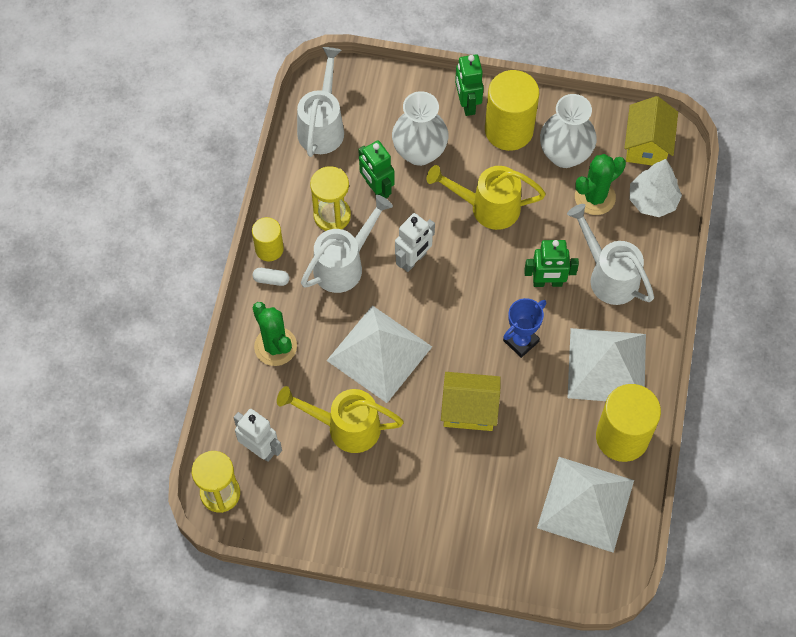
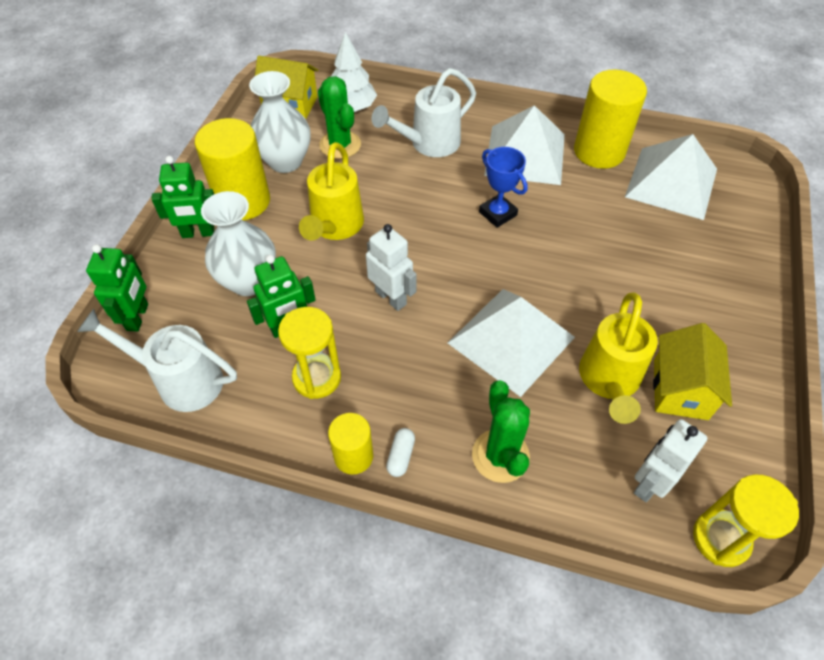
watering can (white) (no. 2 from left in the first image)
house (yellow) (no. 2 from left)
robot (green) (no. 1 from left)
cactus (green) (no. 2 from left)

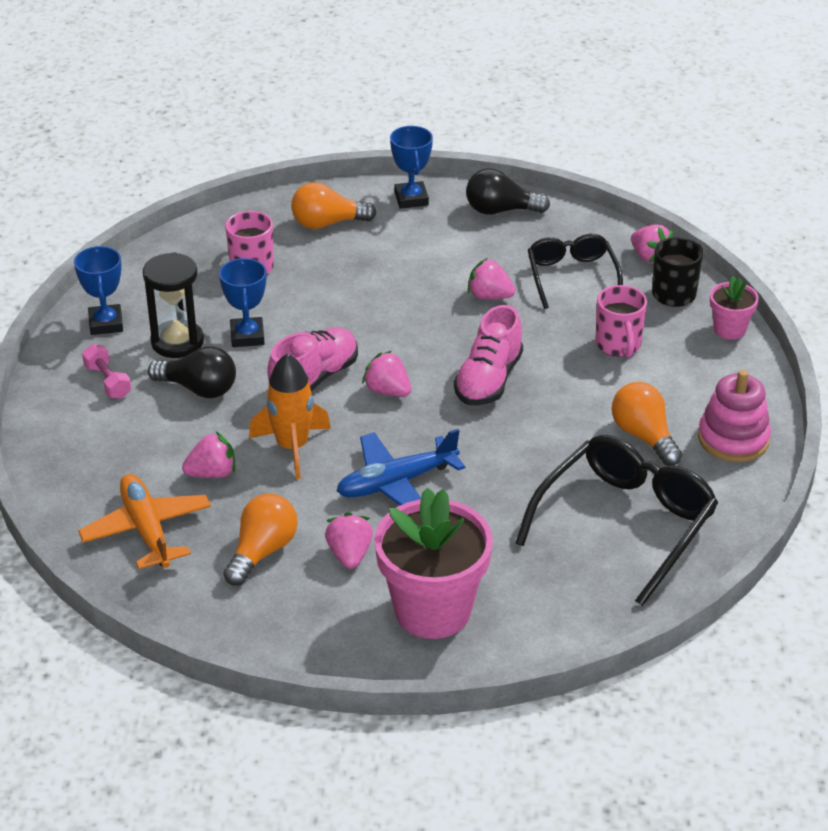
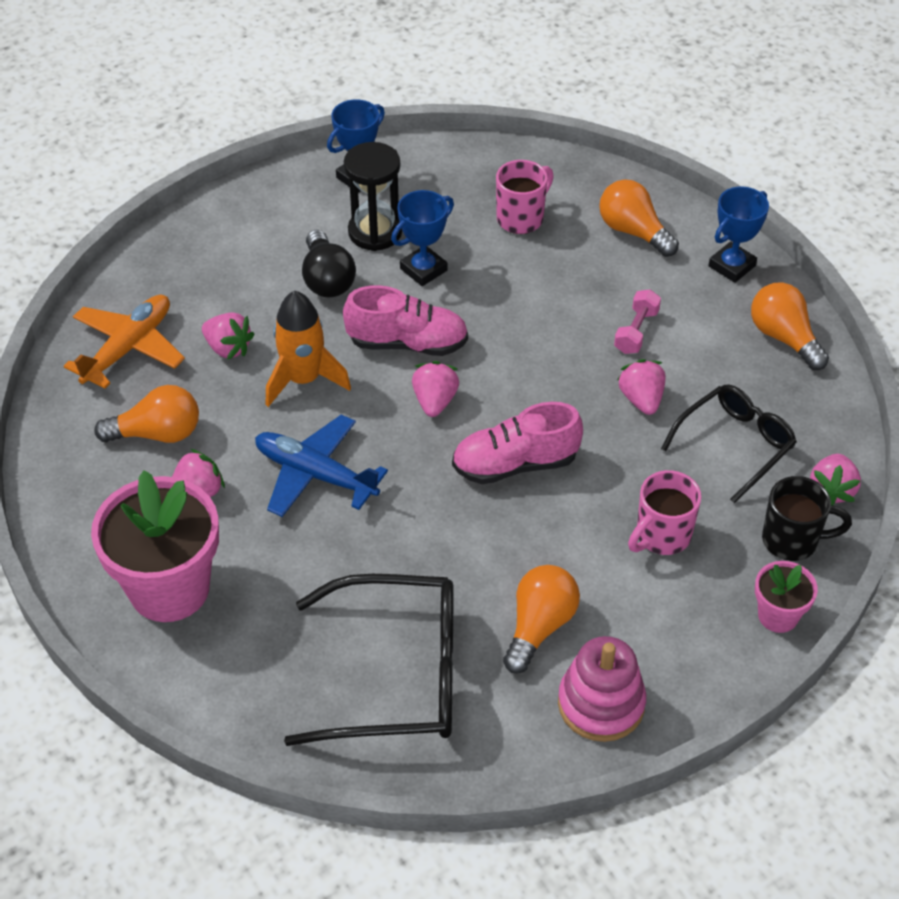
dumbbell (pink)
light bulb (orange) (no. 4 from left)

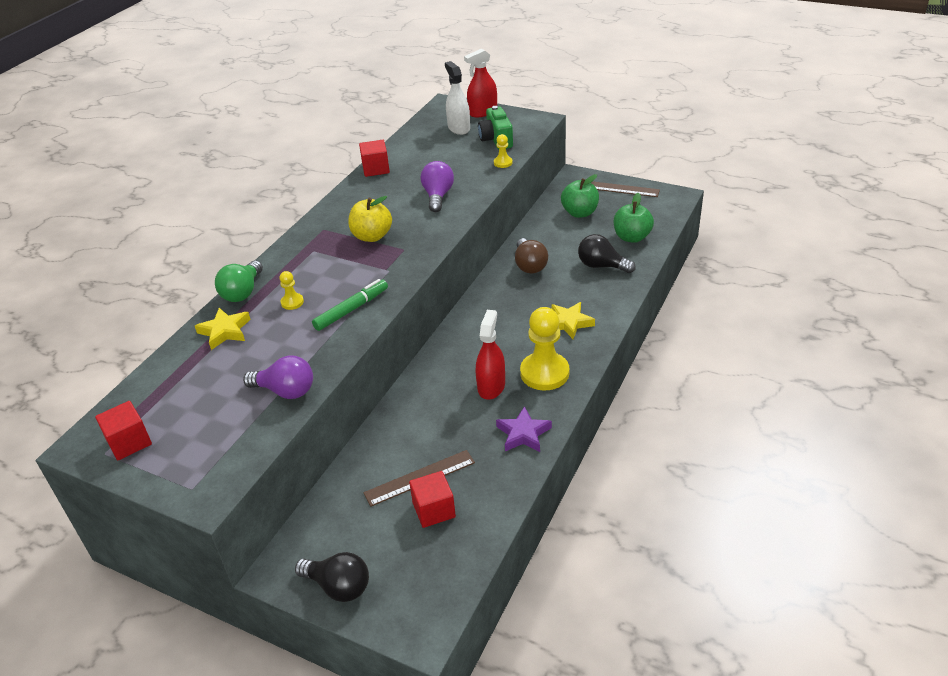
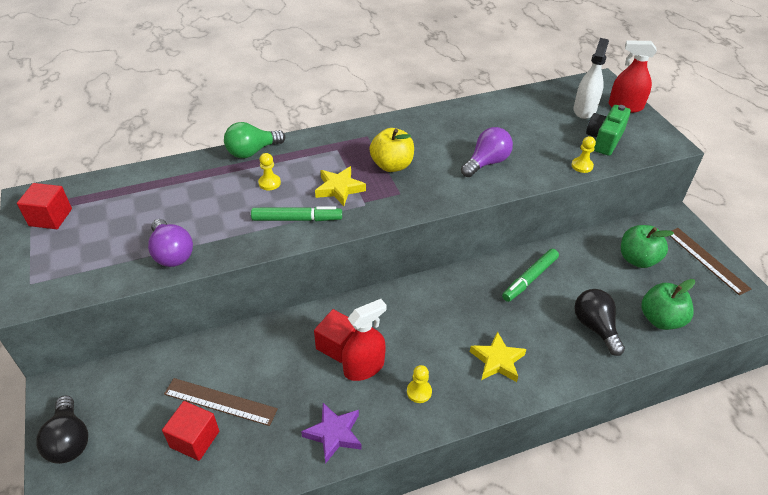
star (yellow) (no. 1 from left)
cube (red) (no. 3 from left)
marker (green) (no. 2 from left)
pawn (yellow) (no. 2 from left)

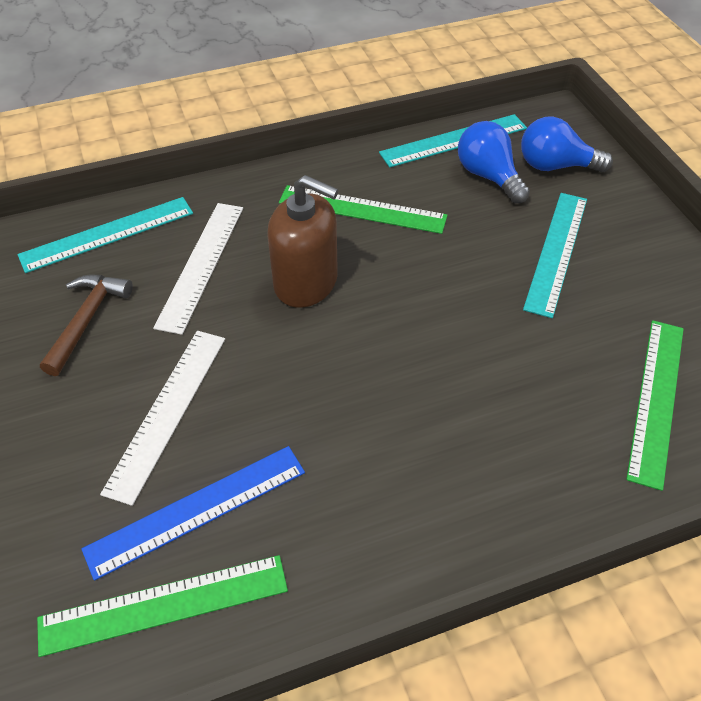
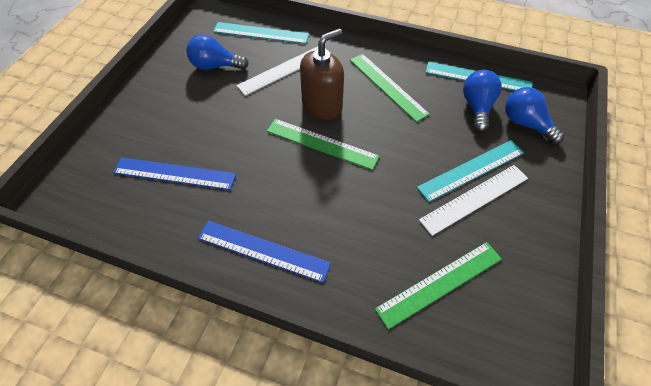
ruler (blue) (no. 2 from left)
ruler (green) (no. 1 from left)
ruler (white) (no. 2 from left)
light bulb (blue) (no. 1 from left)
soap dispenser (brown)

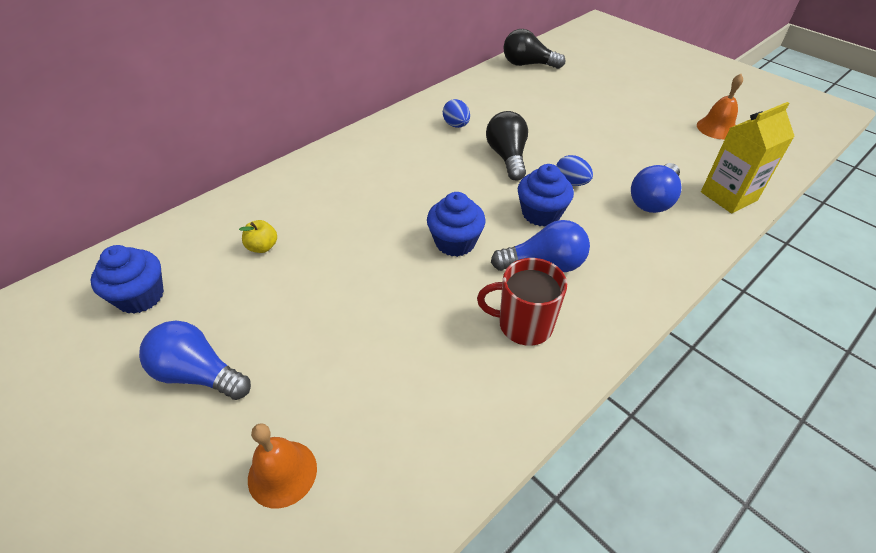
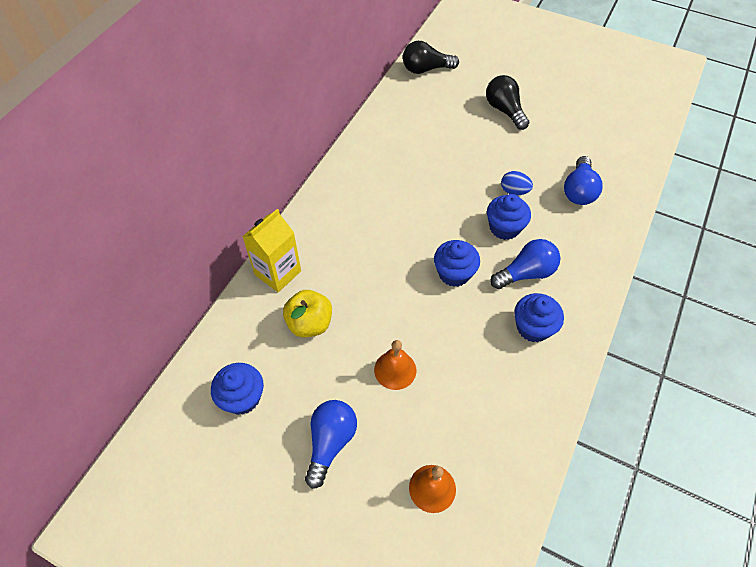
egg (blue) (no. 1 from left in the first image)
light bulb (black) (no. 2 from left)
bell (orange) (no. 1 from left)
carton (yellow)
cupcake (blue) (no. 4 from left)
light bulb (blue) (no. 1 from left)
apple (yellow)

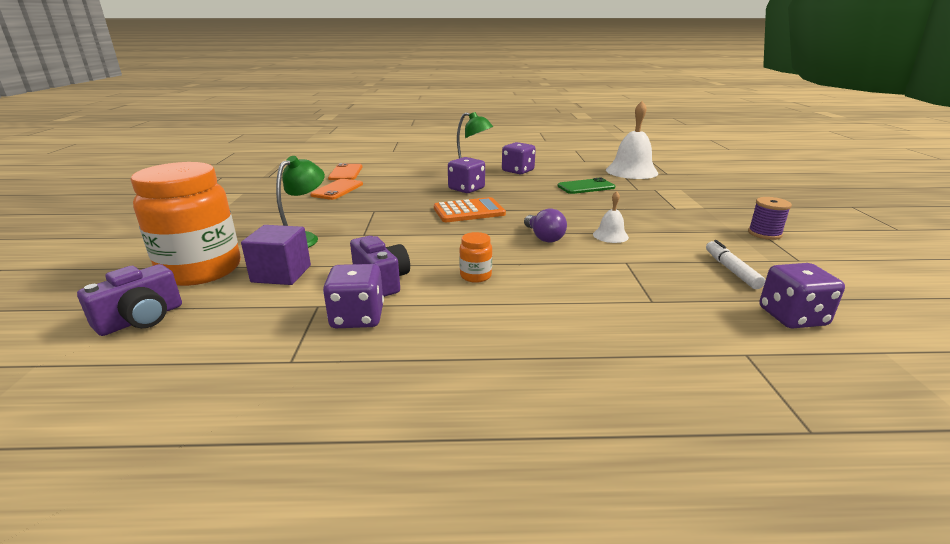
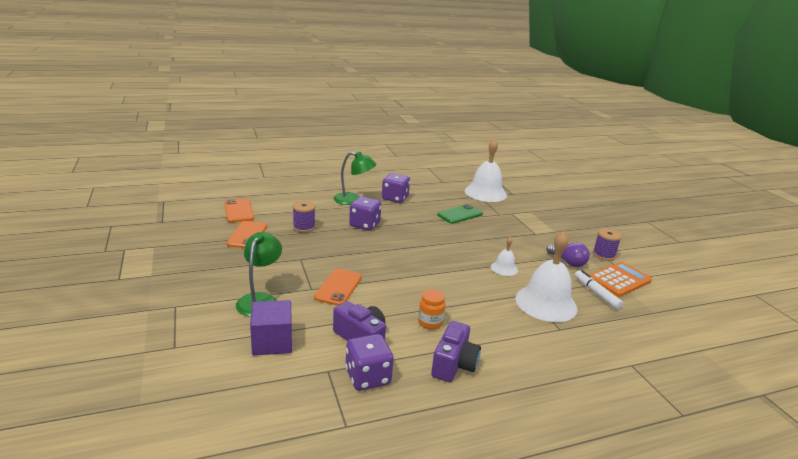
jar (orange) (no. 1 from left in the first image)
dice (purple) (no. 4 from left in the first image)
spool (purple) (no. 1 from left)
phone (orange) (no. 3 from left)
bell (white) (no. 3 from left)
camera (purple) (no. 2 from left)
calculator (orange)
light bulb (purple)

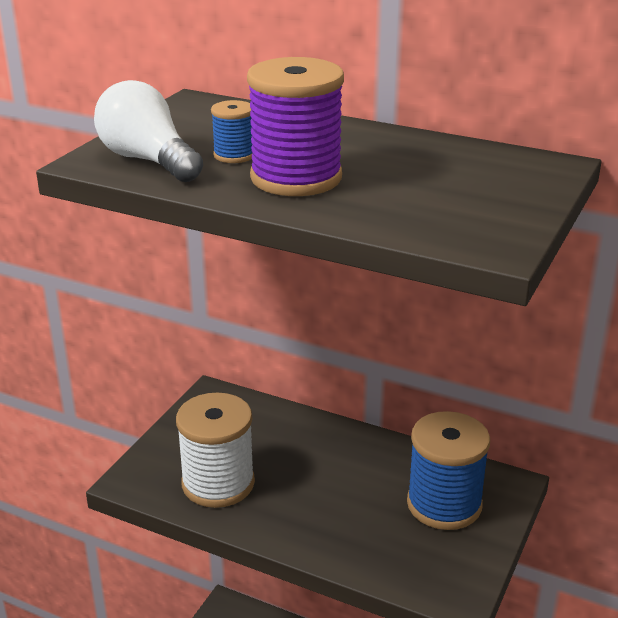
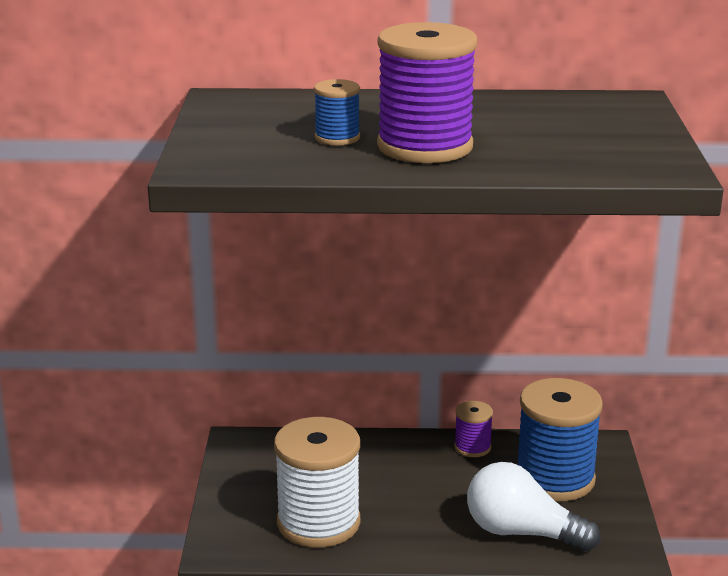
spool (purple) (no. 2 from left)
light bulb (white)

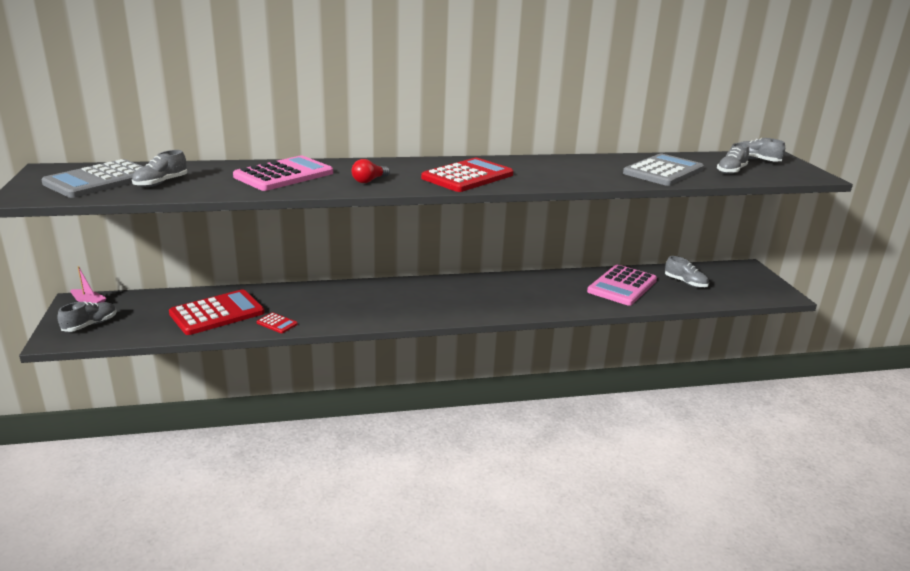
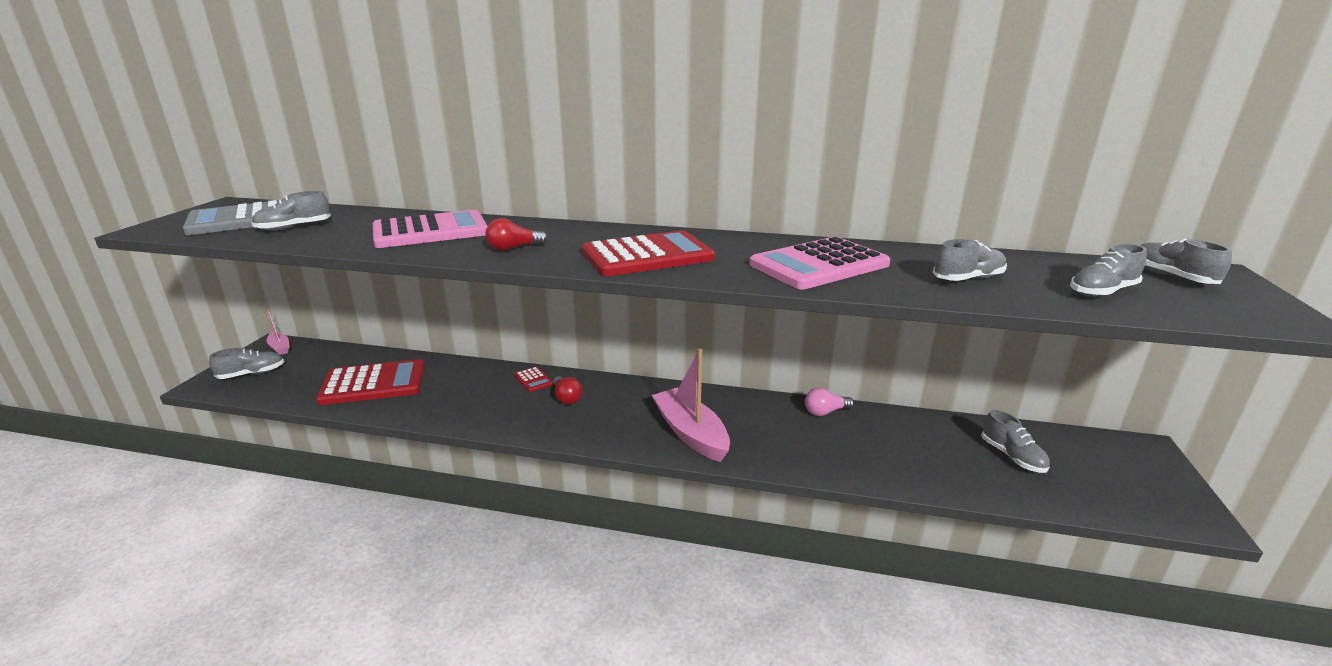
light bulb (red) (no. 2 from left)
boat (pink) (no. 2 from left)
light bulb (pink)
calculator (red) (no. 2 from left)
calculator (pink) (no. 2 from left)
shoe (grey) (no. 3 from left)

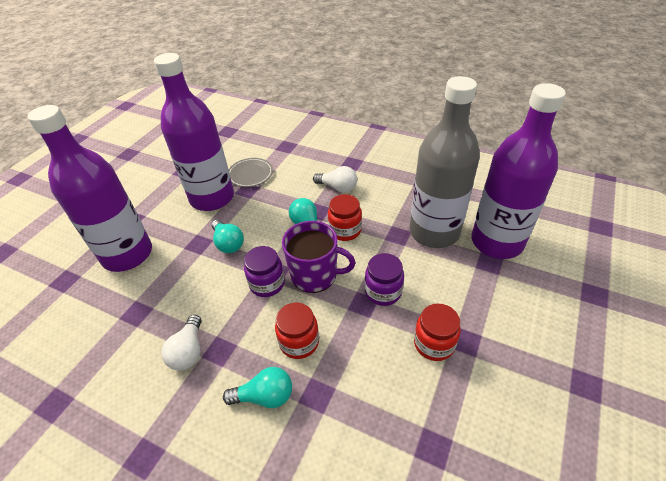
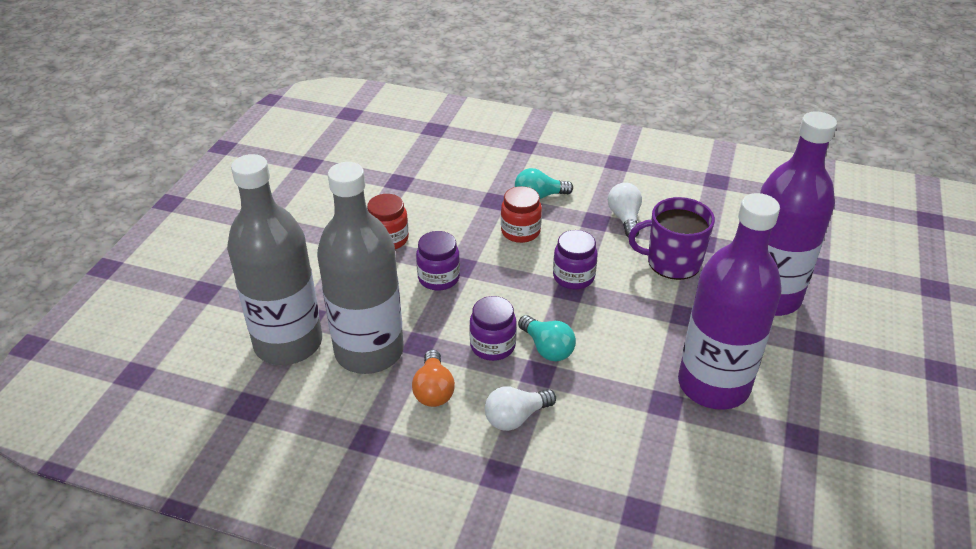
light bulb (turquoise) (no. 1 from left in the first image)
plate (grey)
light bulb (orange)
mug (purple)
jar (purple) (no. 2 from left)
bottle (grey) (no. 1 from left)
light bulb (white) (no. 1 from left)

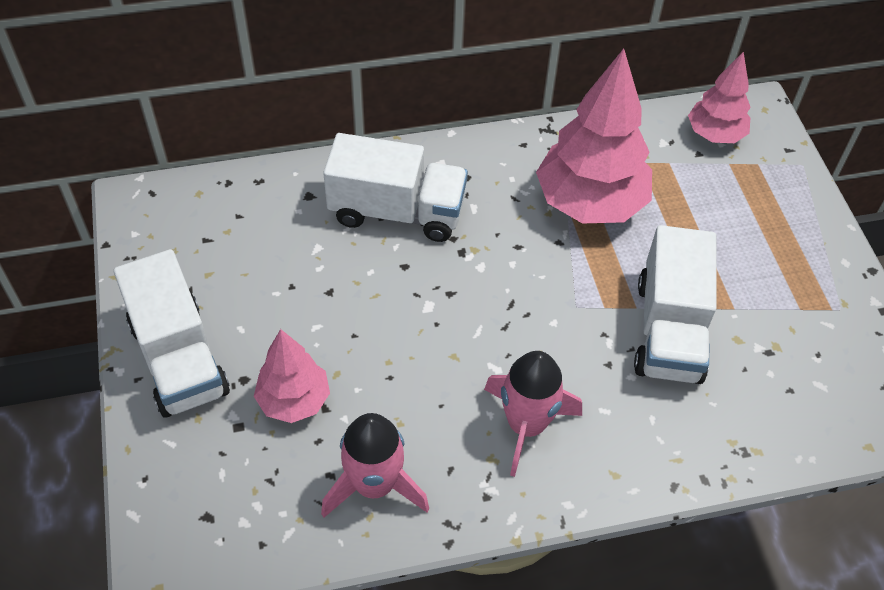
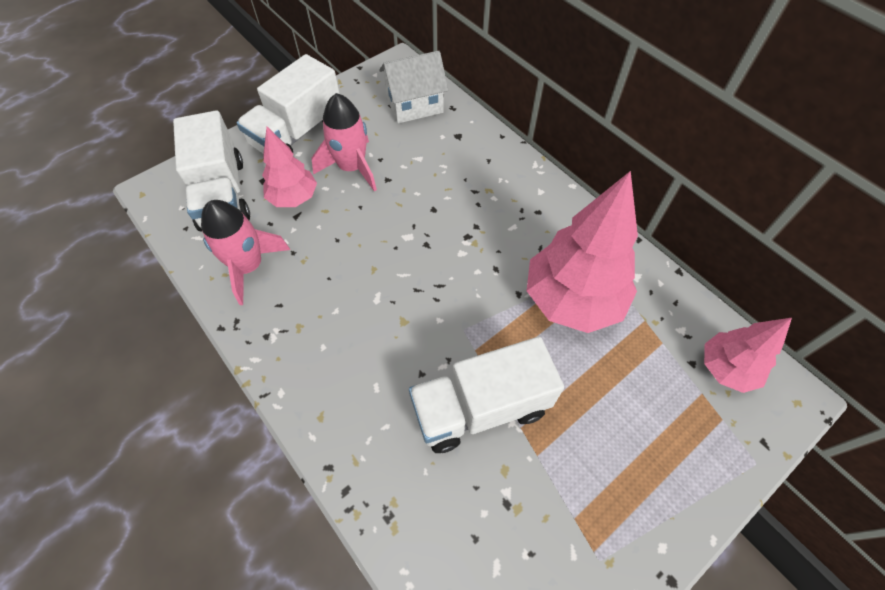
house (white)
truck (white) (no. 1 from left)
rocket (pink) (no. 2 from left)

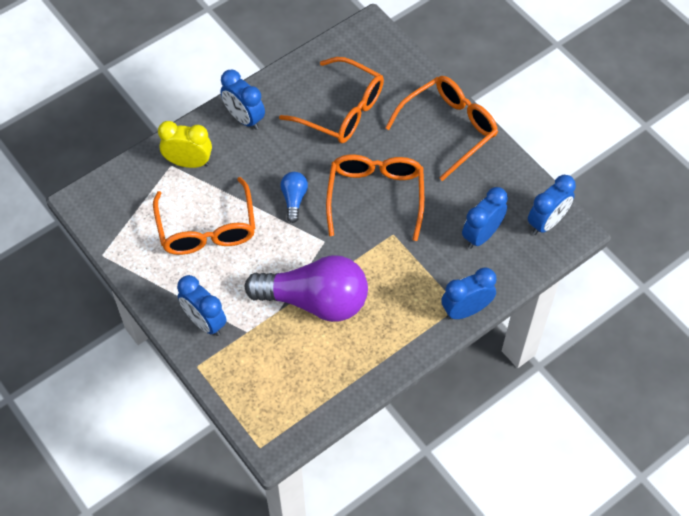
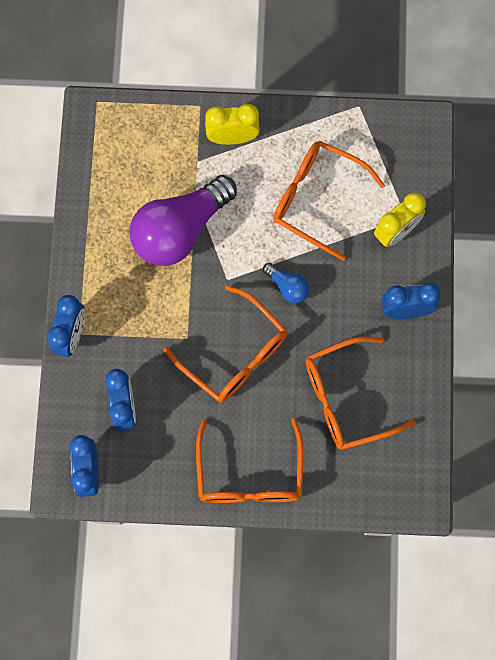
clock (yellow) (no. 1 from left)

